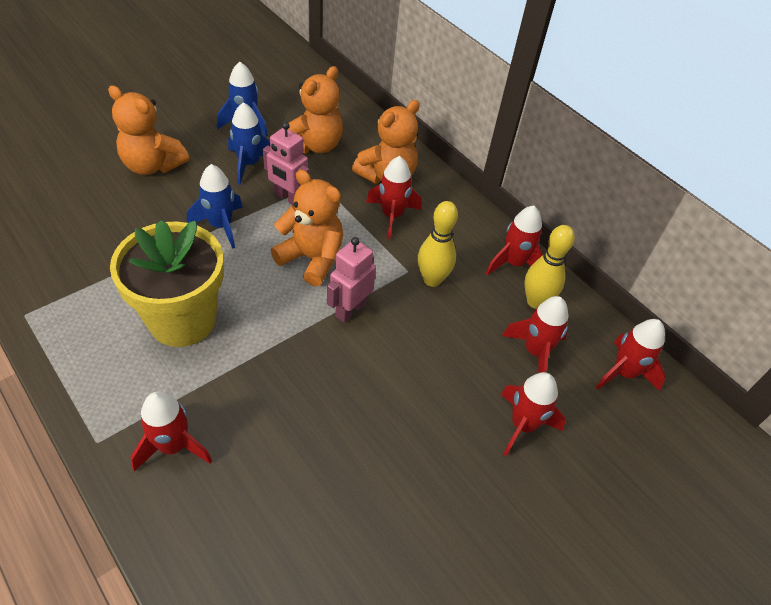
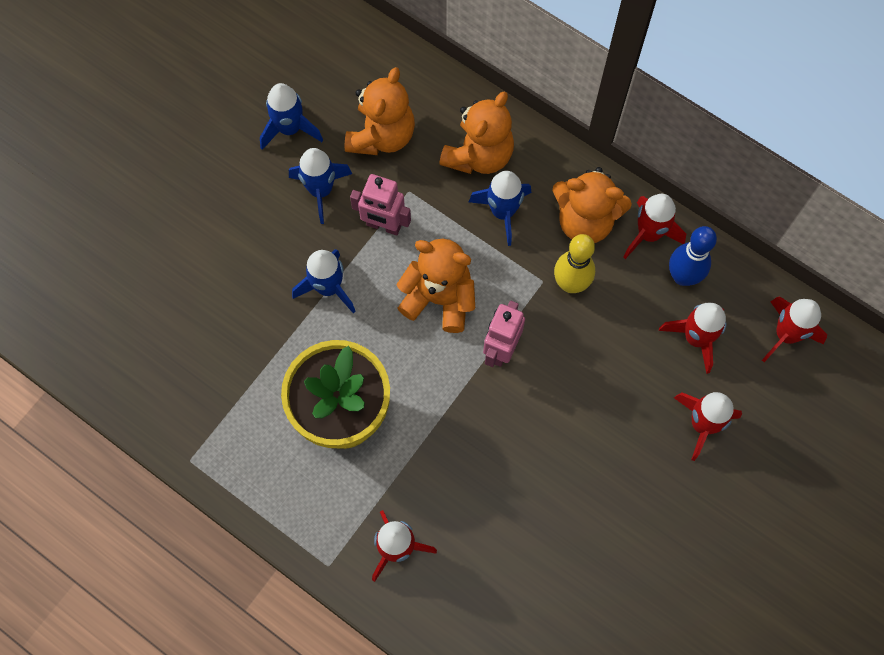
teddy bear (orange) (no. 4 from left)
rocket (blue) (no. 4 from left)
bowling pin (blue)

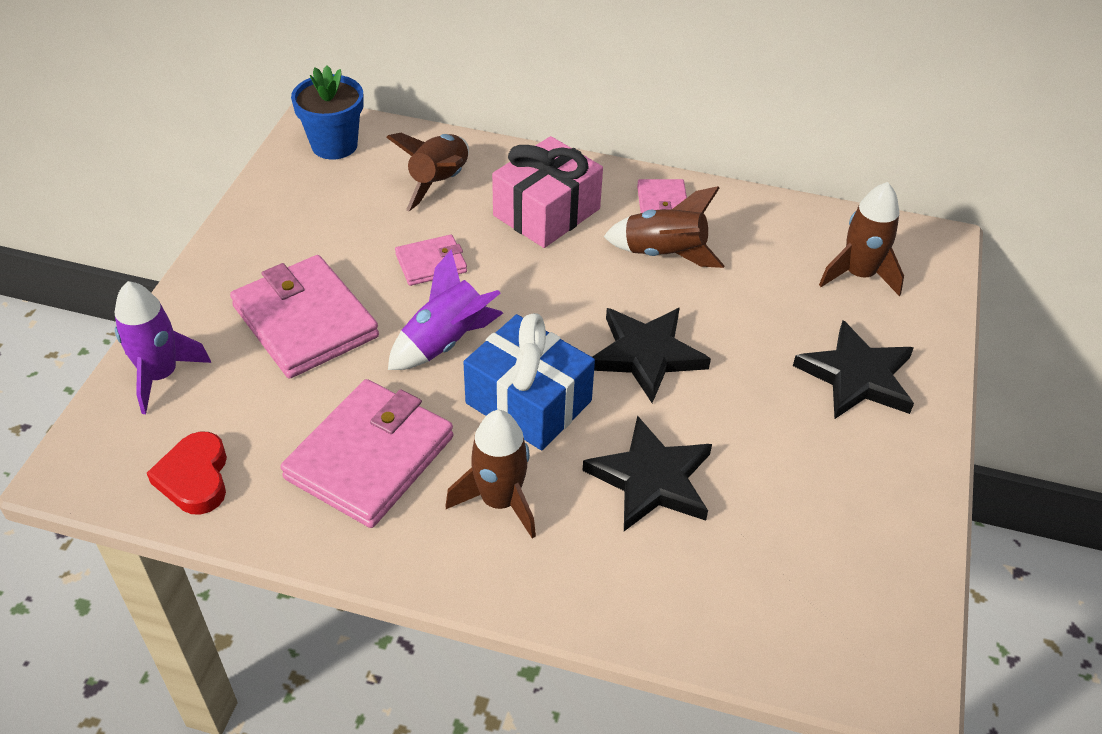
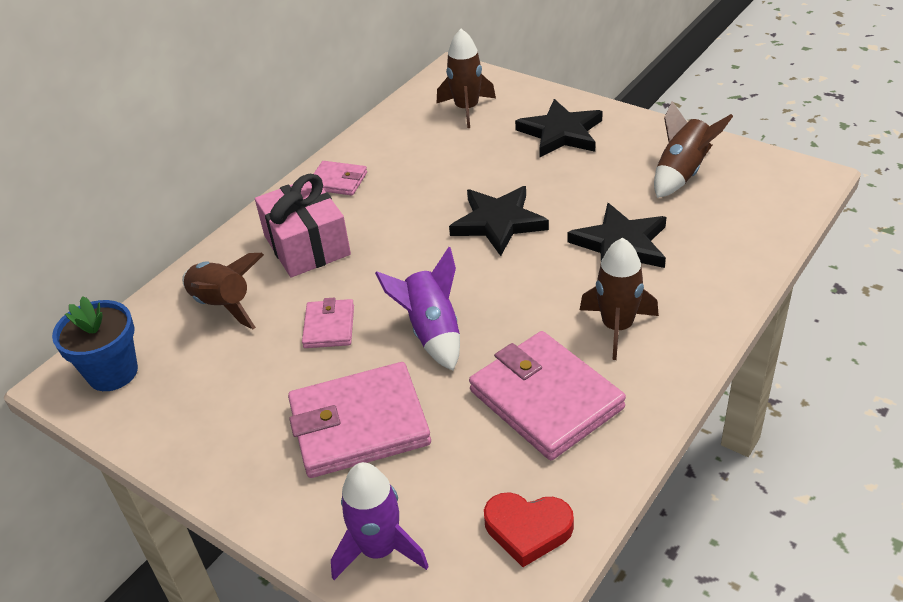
gift (blue)
rocket (brown) (no. 4 from left)

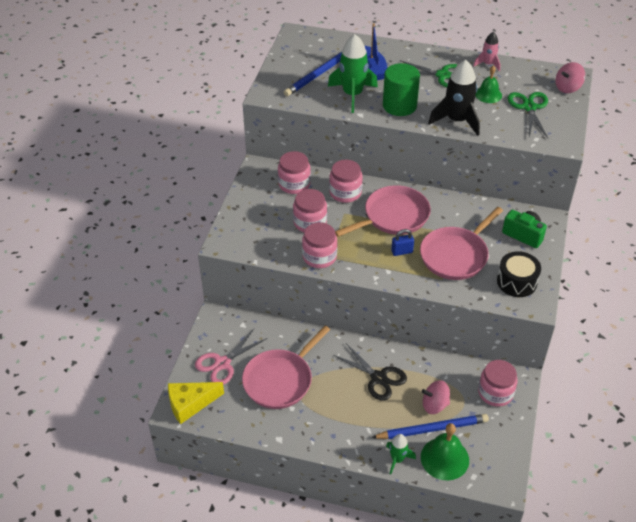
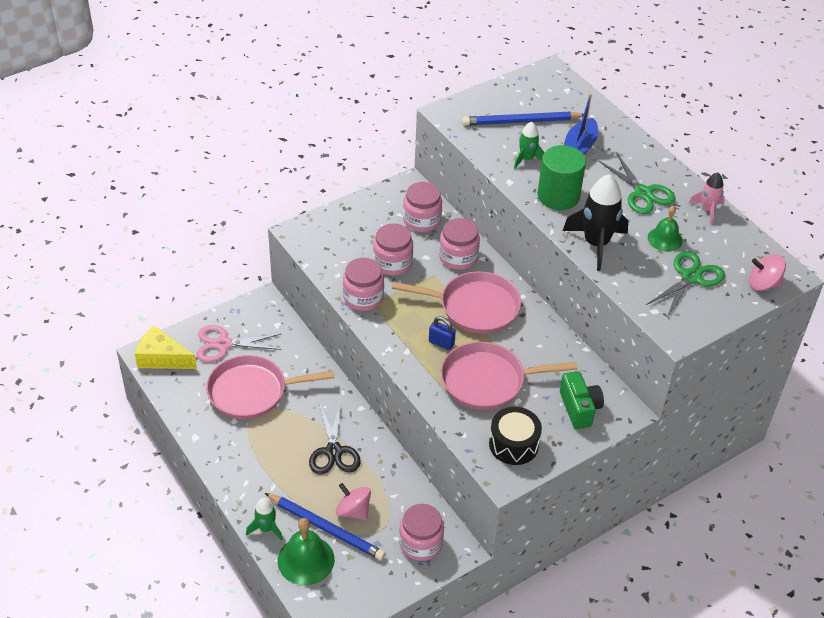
rocket (green) (no. 2 from left)

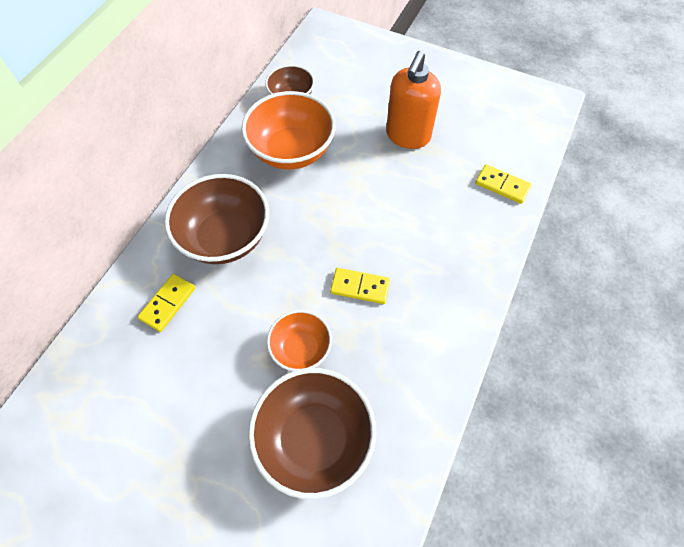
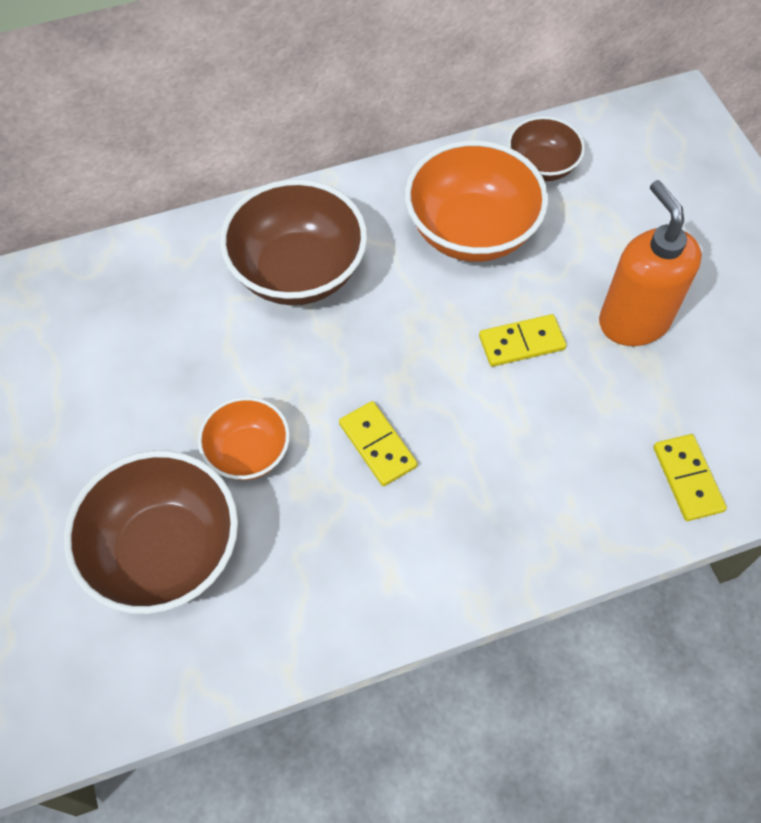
domino (yellow) (no. 2 from left)
soap dispenser (orange)

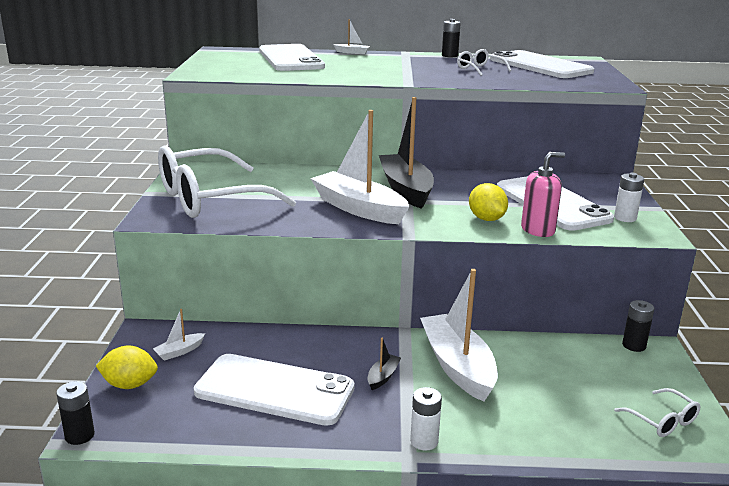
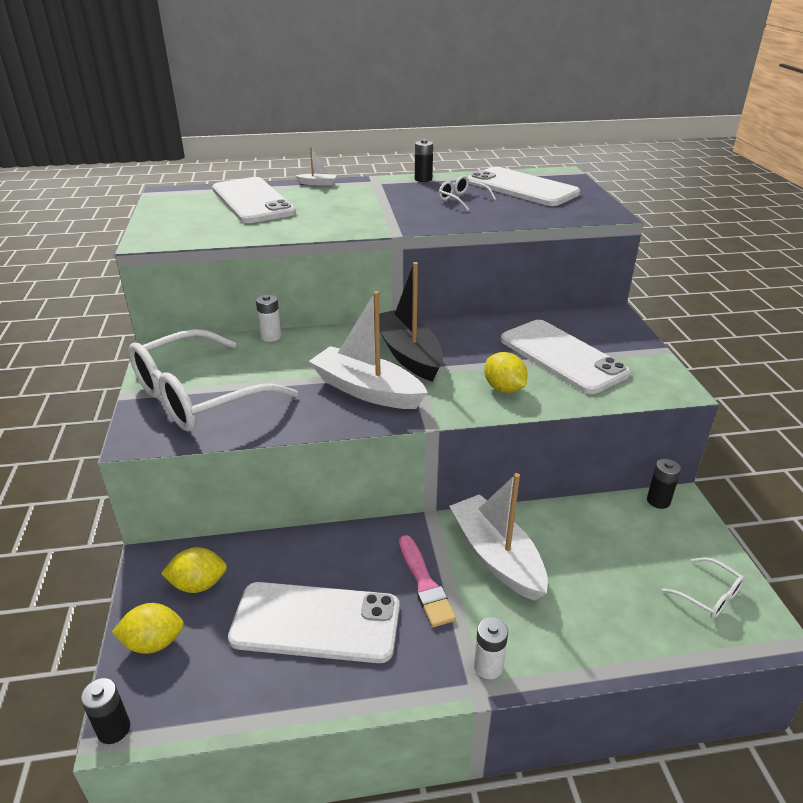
soap dispenser (pink)
battery (white) (no. 1 from left)
lemon (yellow) (no. 2 from left)
brush (pink)

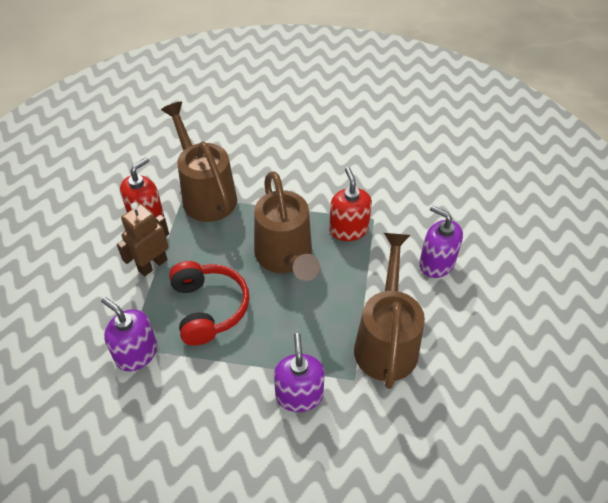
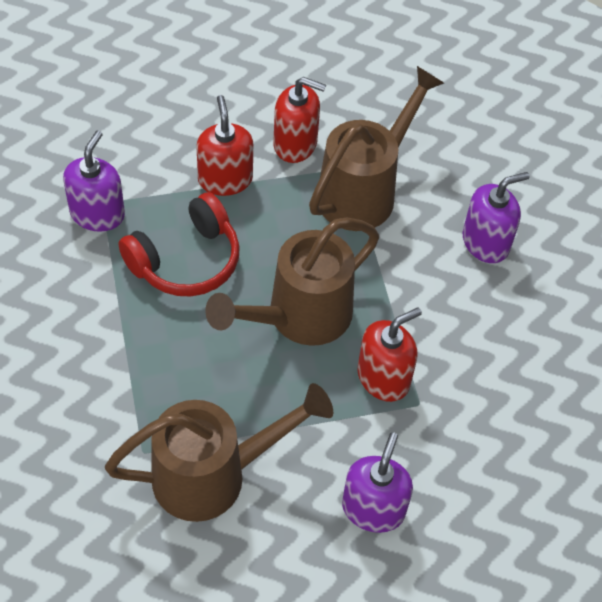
soap dispenser (purple) (no. 3 from left)
soap dispenser (red) (no. 1 from left)

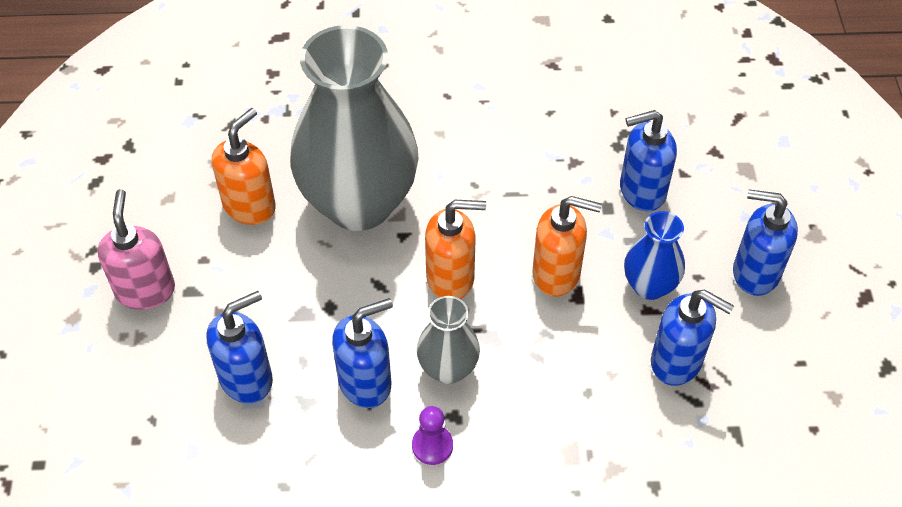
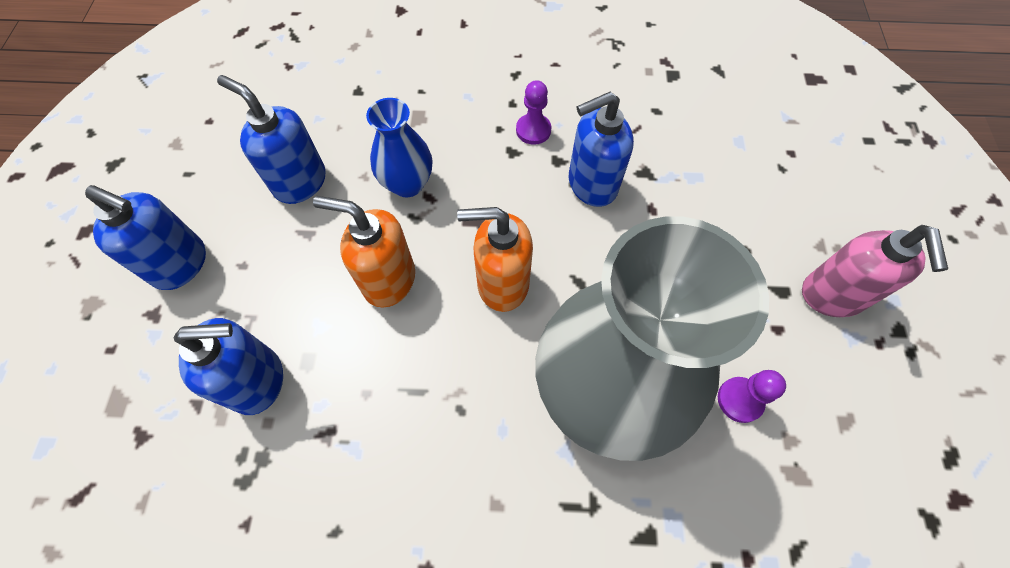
soap dispenser (blue) (no. 1 from left in the first image)
vase (grey) (no. 2 from left in the first image)
vase (blue)
pawn (purple) (no. 2 from left)

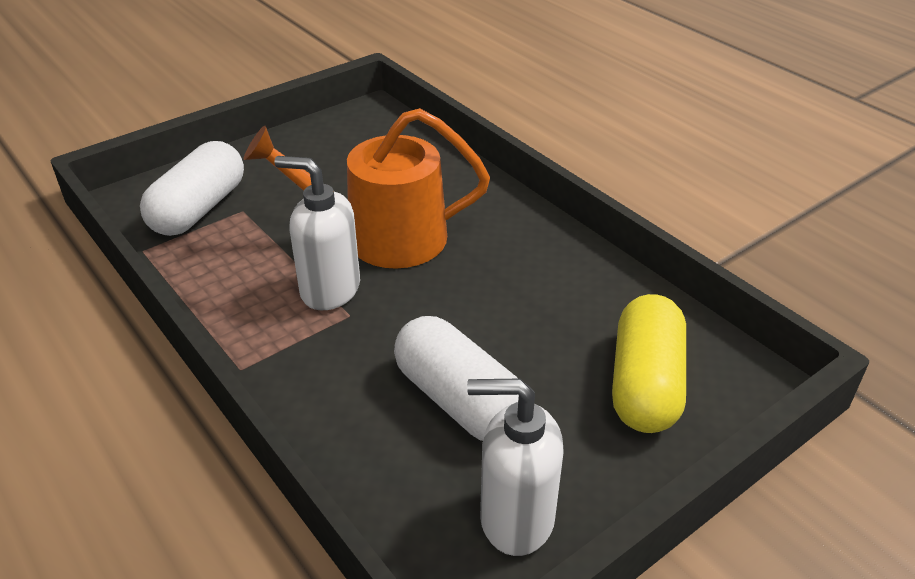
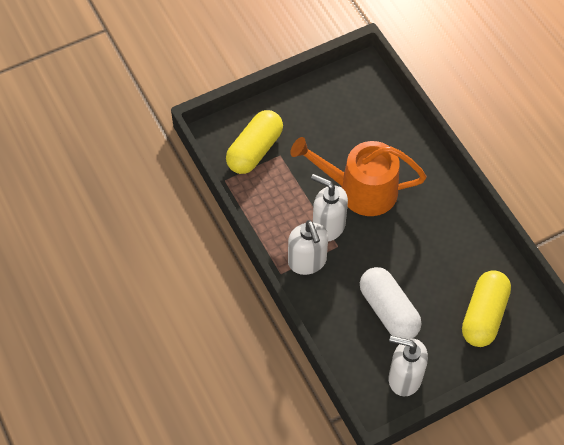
soap dispenser (white) (no. 1 from left)
capsule (yellow) (no. 1 from left)

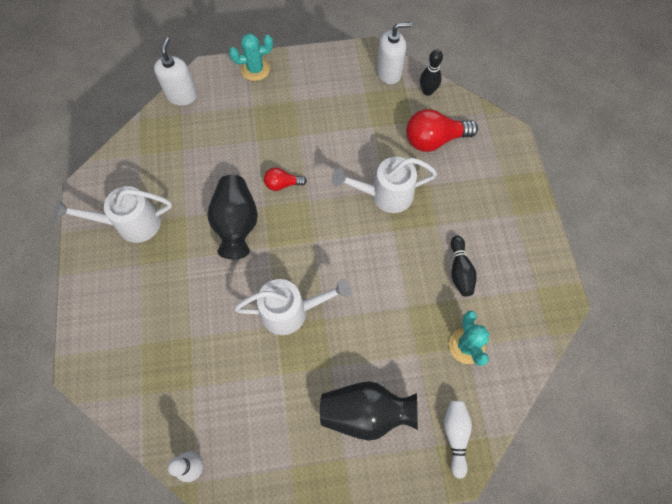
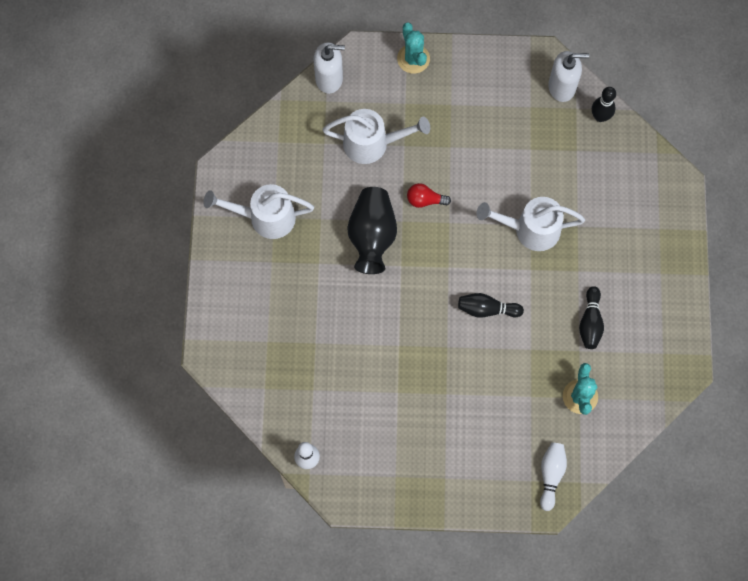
vase (black) (no. 2 from left in the first image)
light bulb (red) (no. 2 from left in the first image)
bowling pin (black) (no. 1 from left)
watering can (white) (no. 2 from left)
soap dispenser (white) (no. 1 from left)
cactus (turquoise) (no. 1 from left)

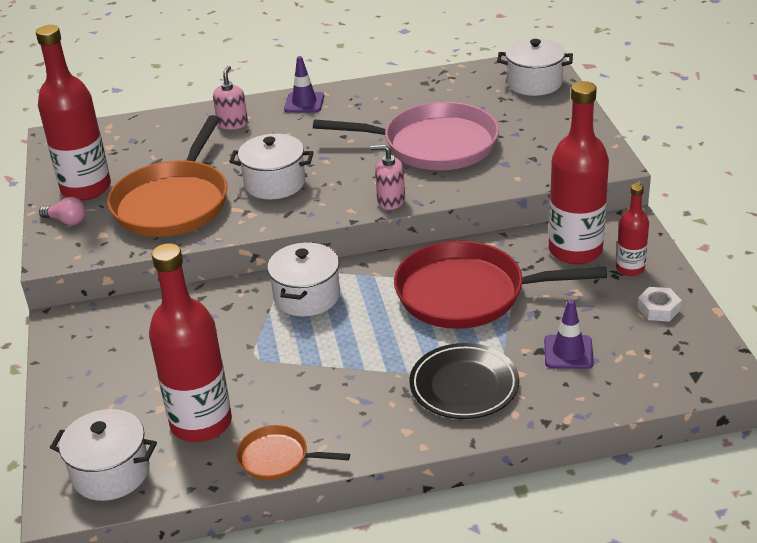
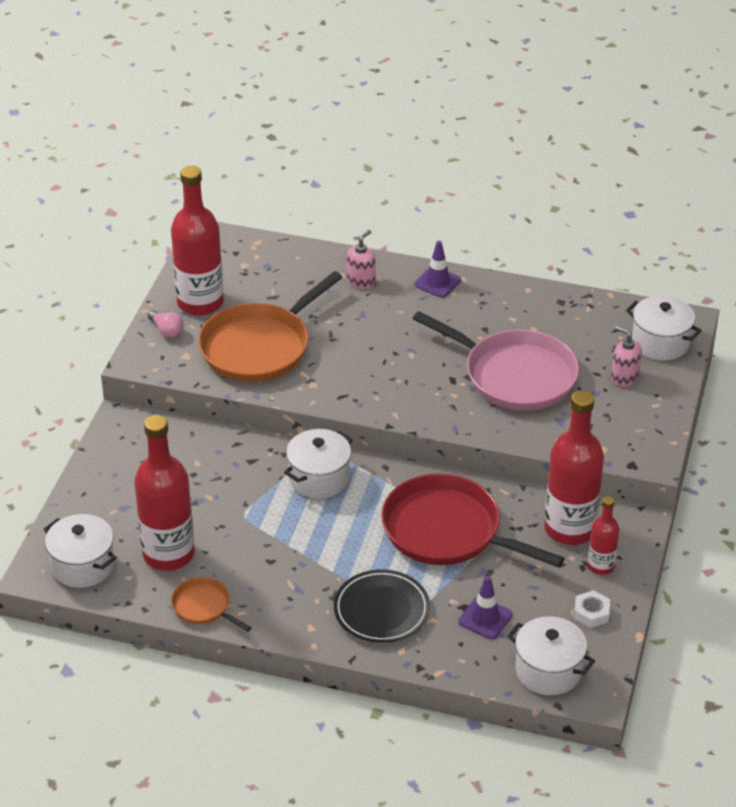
pot (white) (no. 3 from left)
soap dispenser (pink) (no. 2 from left)

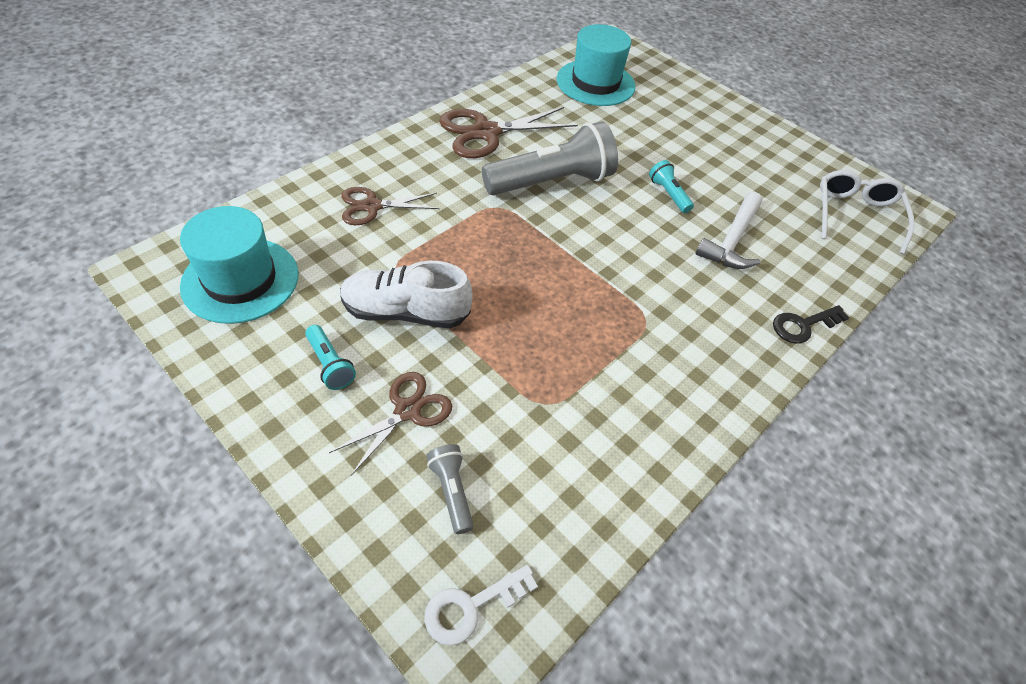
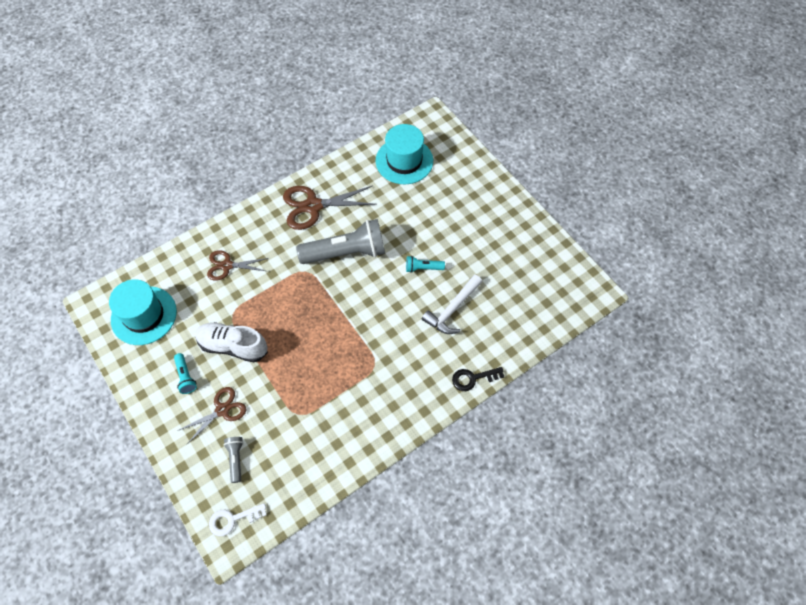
glasses (white)
flashlight (turquoise) (no. 2 from left)

